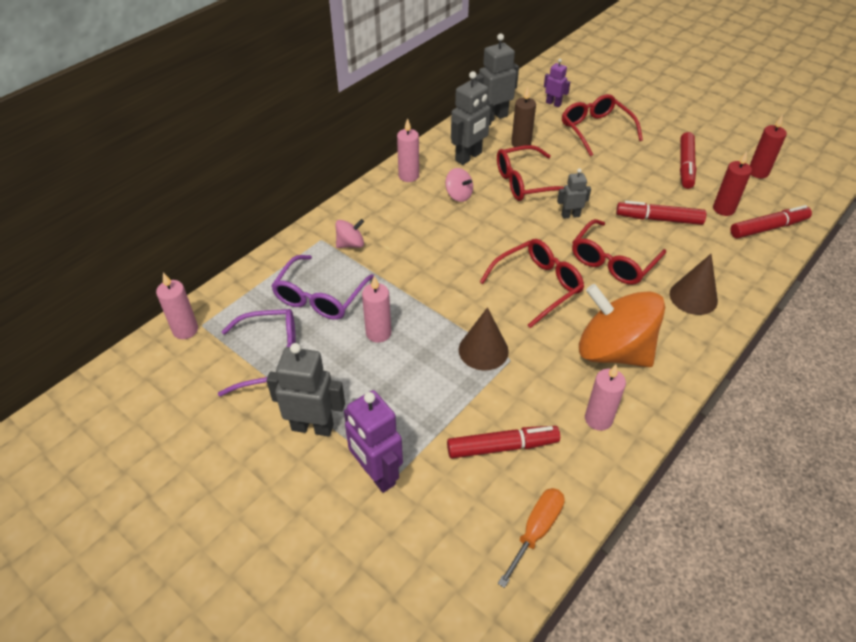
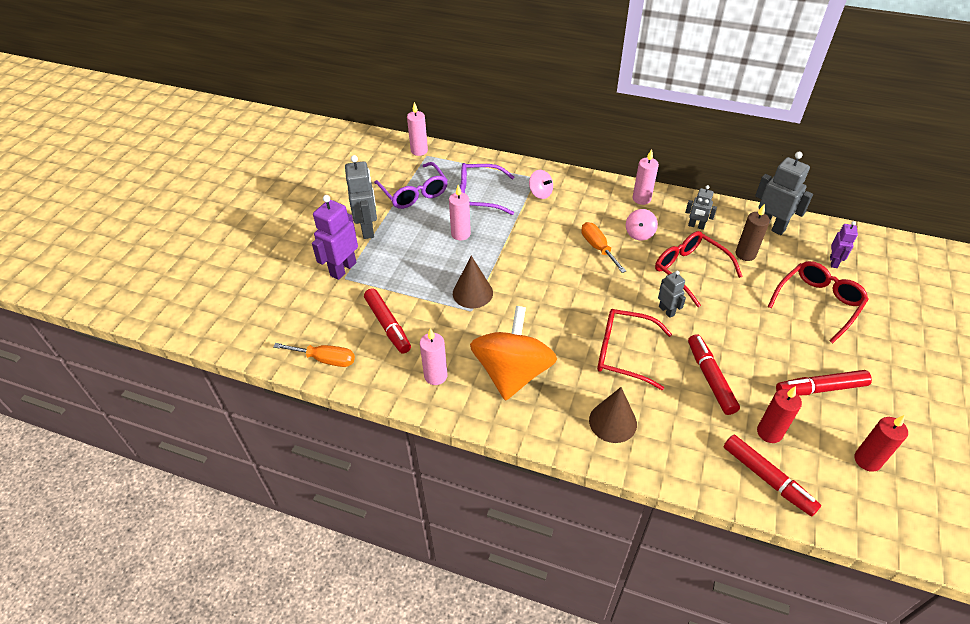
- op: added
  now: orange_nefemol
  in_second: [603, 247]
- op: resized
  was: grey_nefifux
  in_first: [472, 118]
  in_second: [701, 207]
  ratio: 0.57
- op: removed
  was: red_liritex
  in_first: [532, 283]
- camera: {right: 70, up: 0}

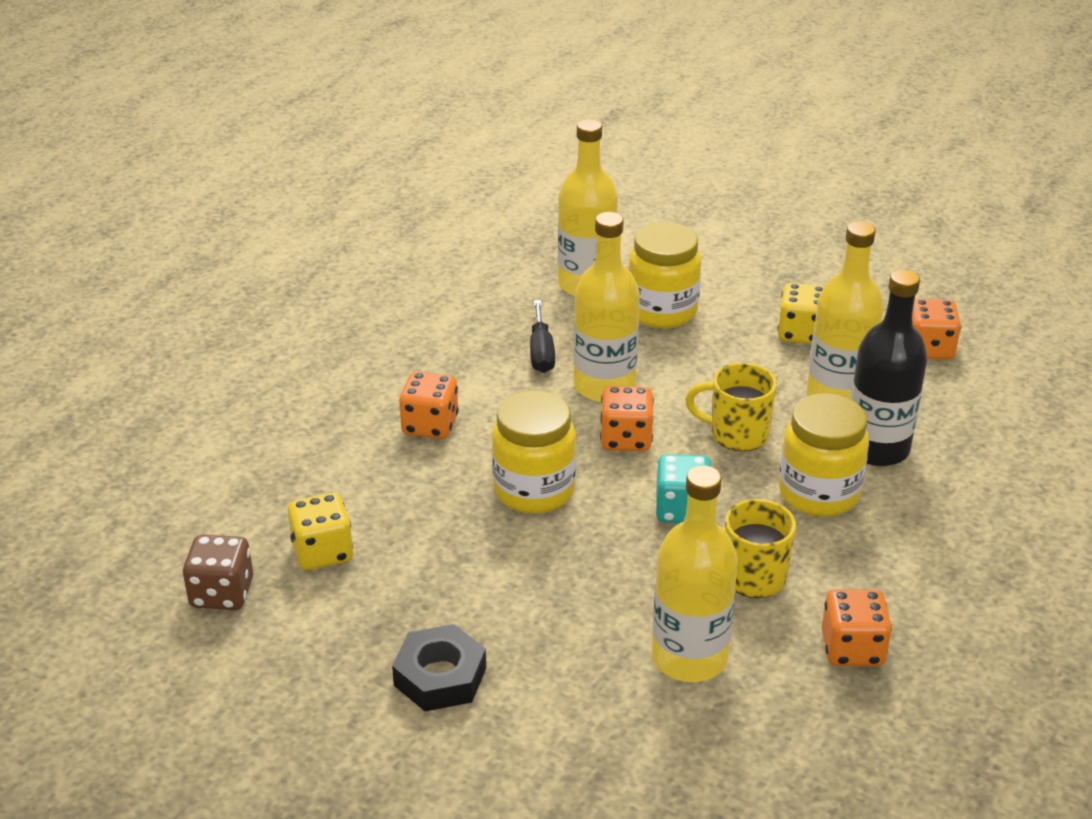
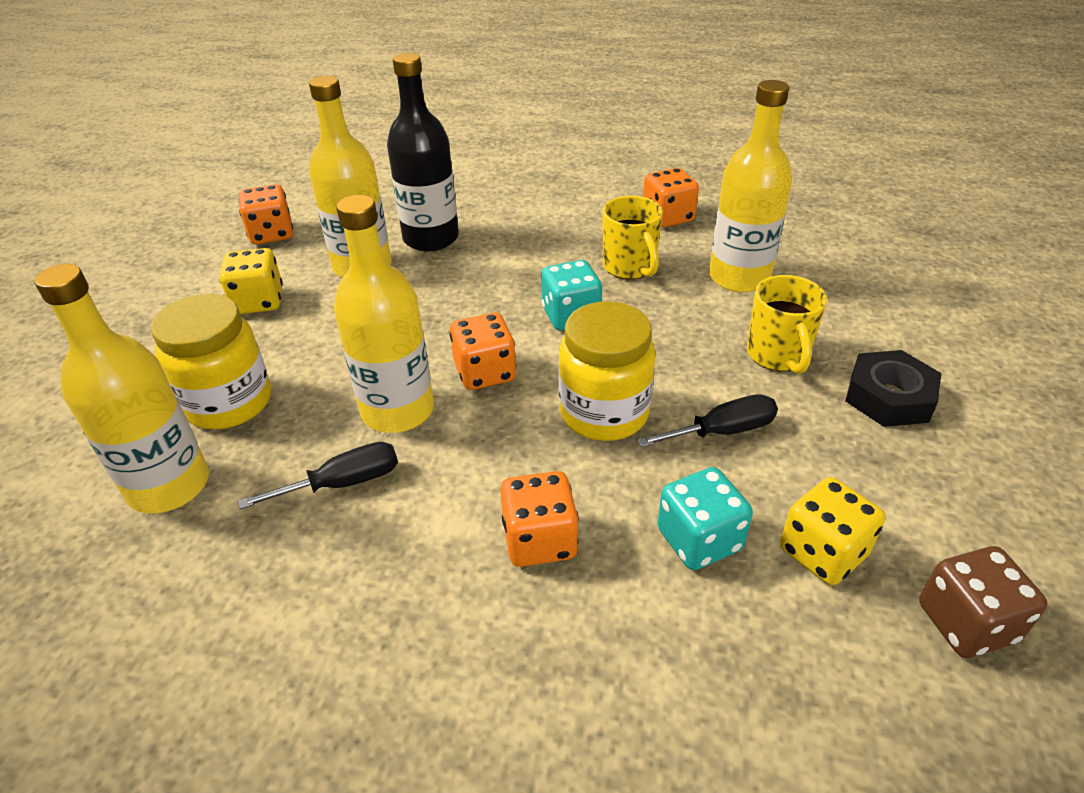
- op: added
  now: black_nefemol
  in_second: [707, 420]
- op: added
  now: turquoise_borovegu
  in_second: [705, 518]
- op: moved
  was: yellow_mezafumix
  in_first: [731, 407]
  in_second: [787, 324]
- op: removed
  was: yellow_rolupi
  in_first: [824, 455]
- camera: {right: -110, up: 5}

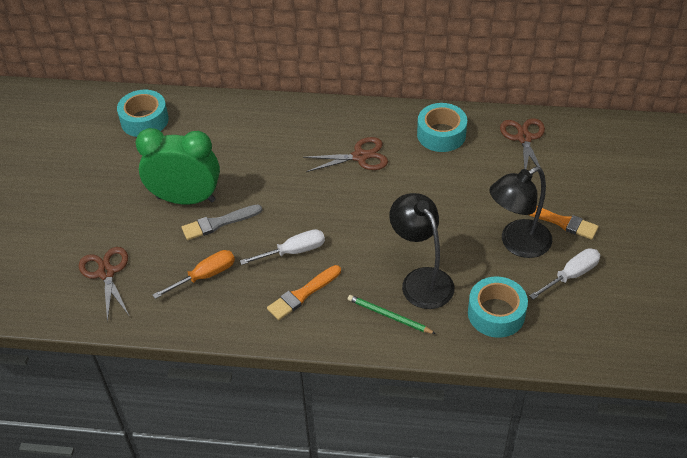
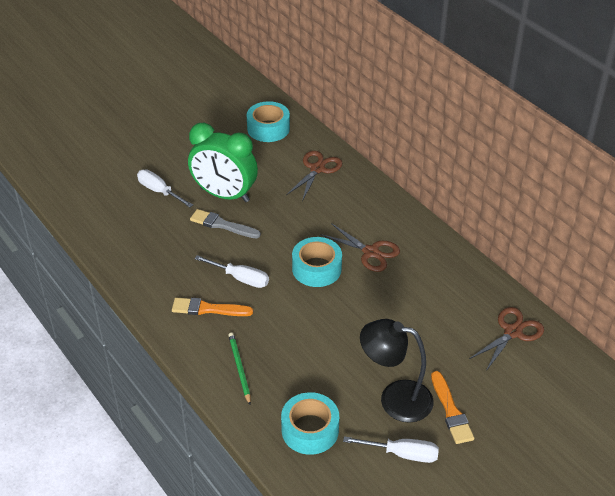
- op: added
  now: white_nefemol
  in_second: [165, 188]
- op: turned
  was: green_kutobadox
  in_first: [178, 166]
  in_second: [223, 162]
  clockwise: 150
- op: moved
  was: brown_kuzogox
  in_first: [104, 285]
  in_second: [314, 176]
- op: moved
  was: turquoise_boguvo
  in_first: [442, 127]
  in_second: [317, 262]
- op: removed
  was: orange_nefemol
  in_first: [194, 274]
- op: removed
  was: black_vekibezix
  in_first: [422, 251]
- camera: {right: 45, up: -5}

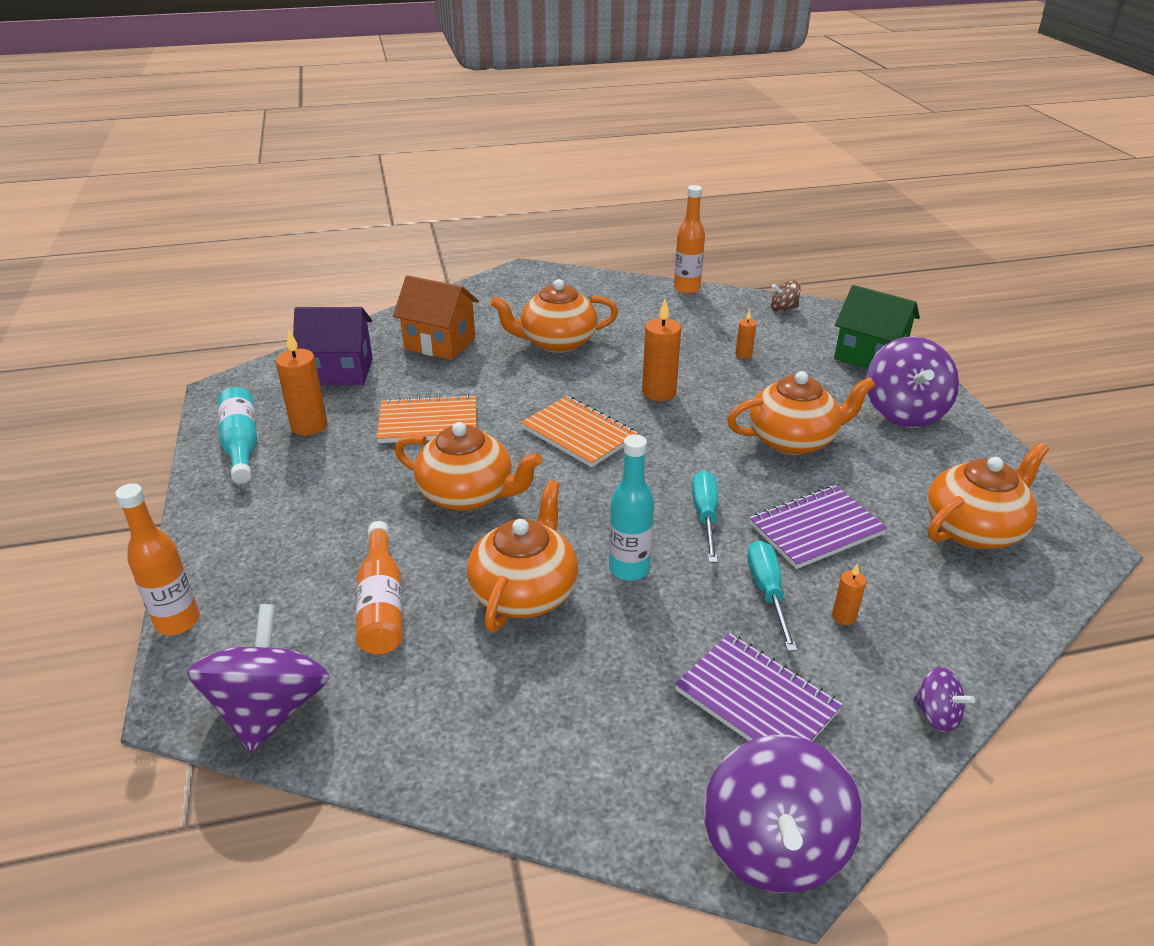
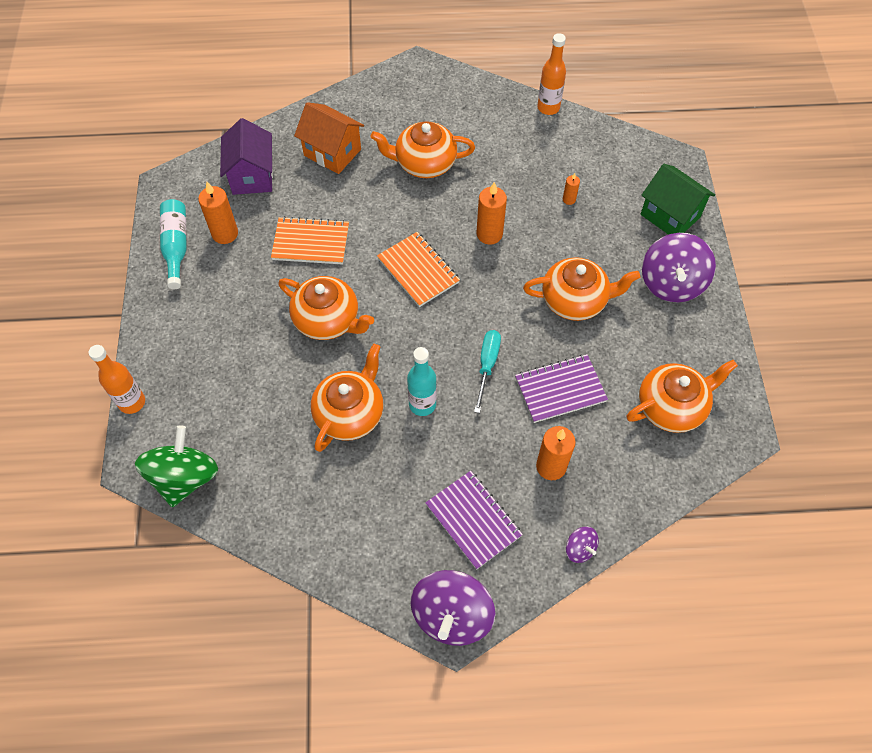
- op: recoloured
  was: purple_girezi
  now: green_girezi
  in_first: [258, 678]
  in_second: [176, 466]
- op: turned
  was: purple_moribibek
  in_first: [333, 346]
  in_second: [246, 156]
  clockwise: 75
- op: resized
  was: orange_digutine
  in_first: [849, 594]
  in_second: [556, 453]
  ratio: 1.93
- op: removed
  was: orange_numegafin
  in_first: [379, 587]
- op: removed
  was: turquoise_nefemol
  in_first: [772, 595]
- op: removed
  was: brown_girezi
  in_first: [786, 296]
- camera: {right: 10, up: 25}

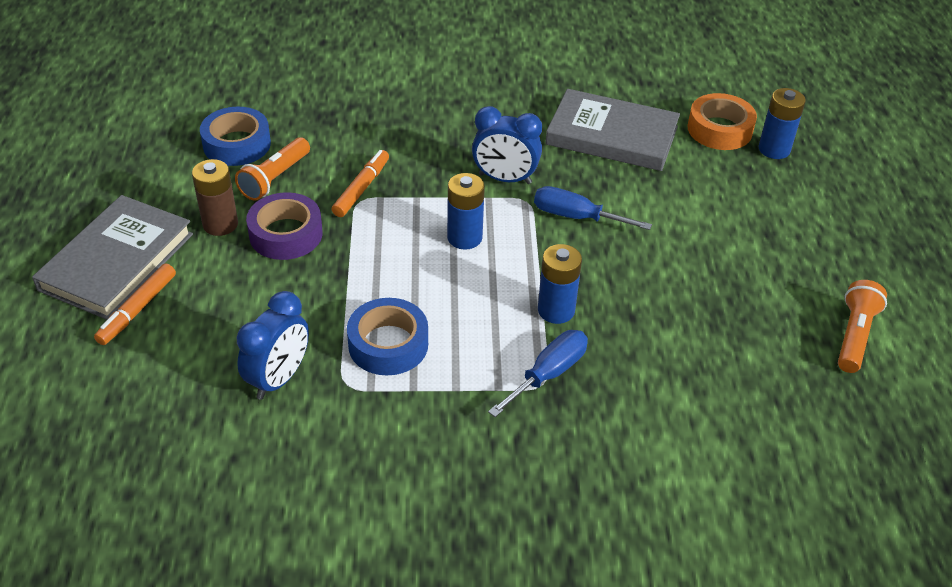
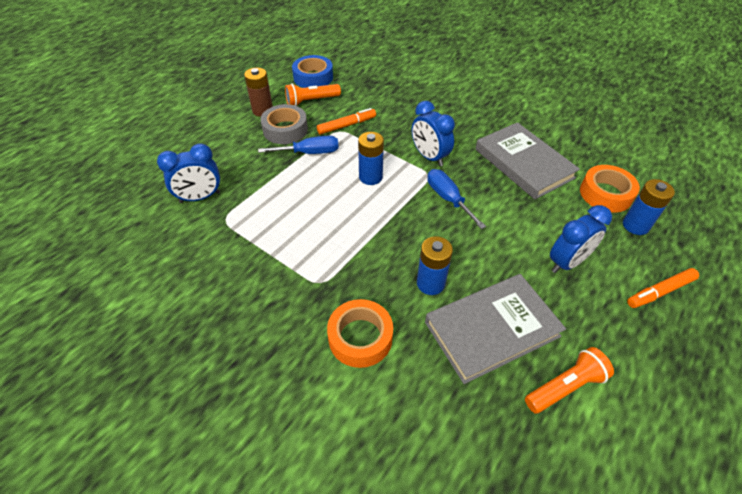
- op: moved
  was: blue_nefemol
  in_first: [538, 373]
  in_second: [298, 145]
- op: recoloured
  was: purple_boguvo
  now: grey_boguvo
  in_first: [284, 226]
  in_second: [284, 124]
- op: added
  now: orange_boguvo
  in_second: [360, 333]
- op: moved
  was: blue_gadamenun
  in_first: [560, 284]
  in_second: [435, 265]
- op: moved
  was: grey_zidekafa
  in_first: [112, 257]
  in_second: [495, 329]
- op: added
  now: blue_kutobadox
  in_second: [581, 239]
- op: moved
  was: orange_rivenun
  in_first: [135, 304]
  in_second: [663, 288]
- op: removed
  was: blue_boguvo
  in_first: [387, 336]
- camera: {right: 40, up: 5}

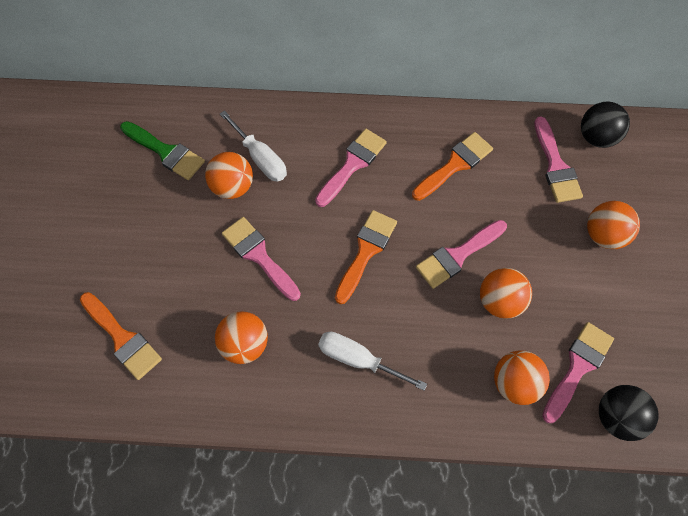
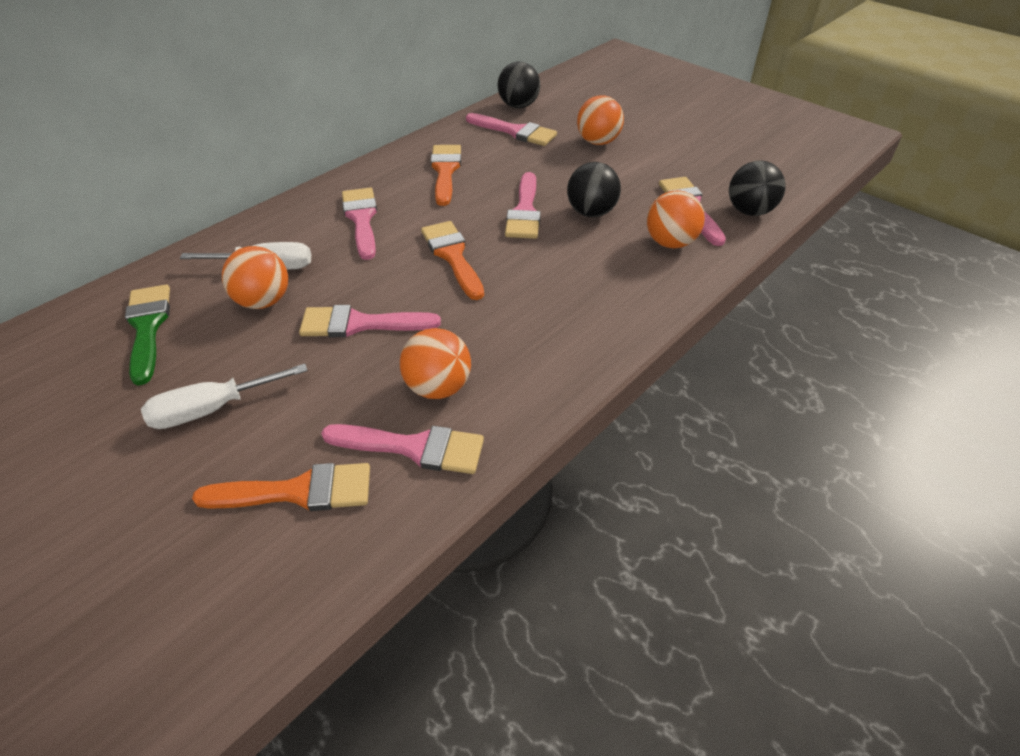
- op: turned
  was: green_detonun
  in_first: [162, 150]
  in_second: [147, 335]
  clockwise: -90
- op: moved
  was: white_nefemol
  in_first: [372, 361]
  in_second: [224, 396]
- op: added
  now: pink_detonun
  in_second: [402, 449]
- op: recoloured
  was: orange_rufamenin
  now: black_rufamenin
  in_first: [506, 293]
  in_second: [594, 189]
- camera: {right: -50, up: -20}

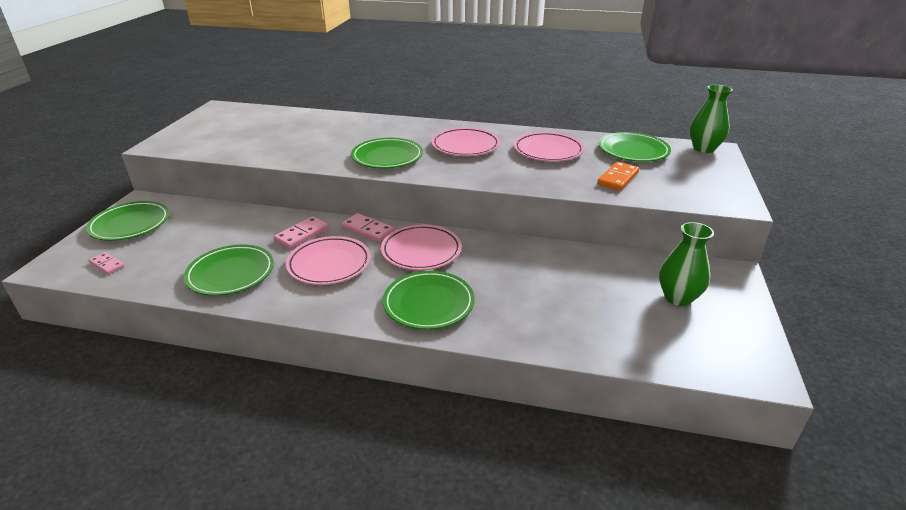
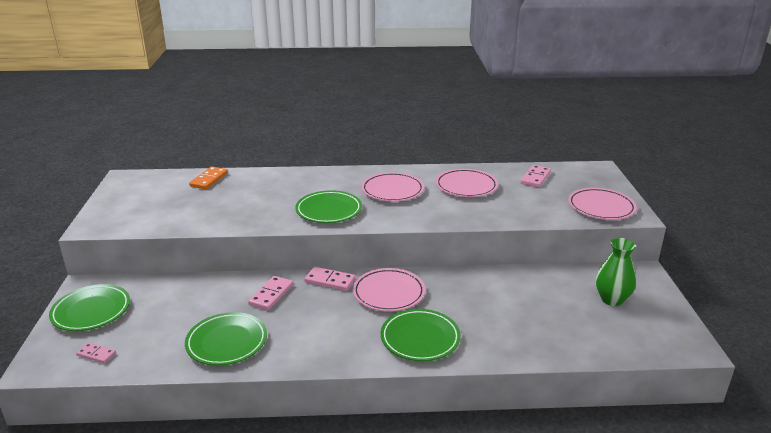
- op: moved
  was: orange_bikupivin
  in_first: [618, 176]
  in_second: [208, 177]
- op: replaced
  was: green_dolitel
  now: pink_bikupivin
  in_first: [635, 147]
  in_second: [535, 176]
- op: moved
  was: pink_dolitel
  in_first: [328, 260]
  in_second: [602, 204]
- op: removed
  was: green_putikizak
  in_first: [711, 119]
- camera: {right: -15, up: -5}

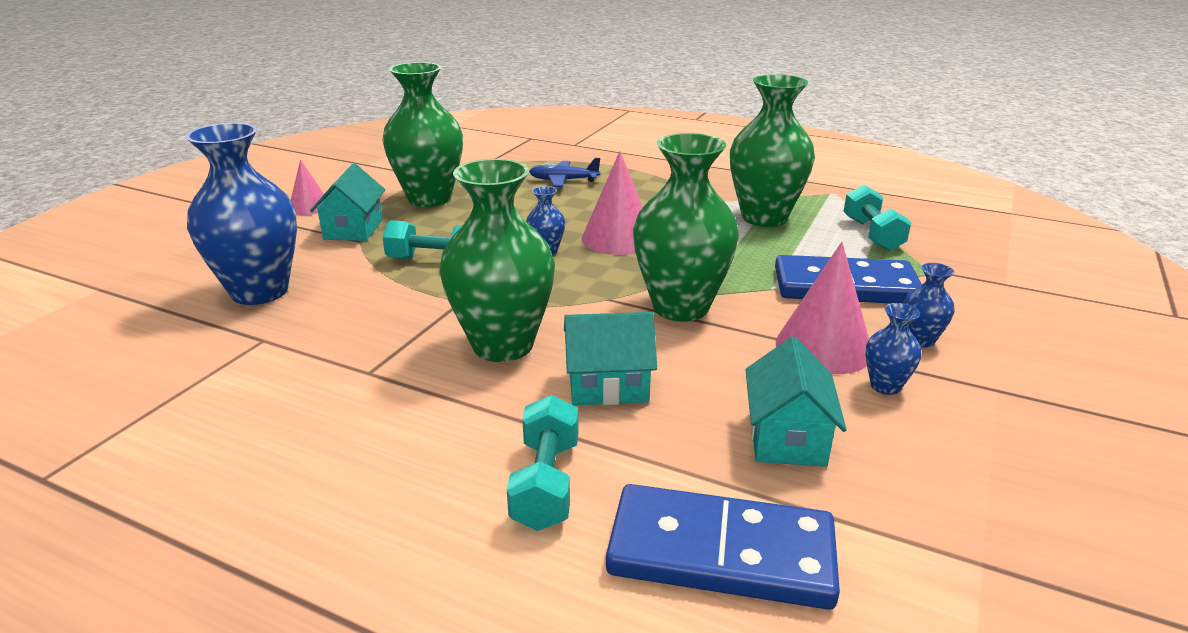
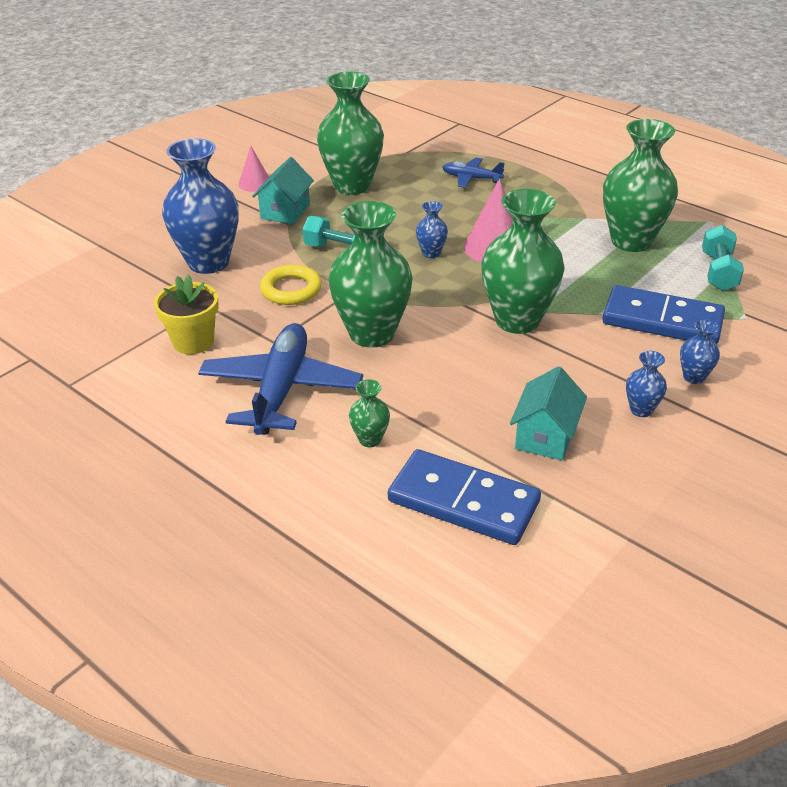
- op: added
  now: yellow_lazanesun
  in_second: [186, 314]
- op: added
  now: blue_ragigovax
  in_second: [280, 379]
- op: added
  now: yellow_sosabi
  in_second: [291, 285]
- op: replaced
  was: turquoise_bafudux
  now: green_putikizak
  in_first: [543, 463]
  in_second: [369, 413]
- op: removed
  was: turquoise_moribibek
  in_first: [610, 358]
- op: removed
  was: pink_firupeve
  in_first: [822, 308]
- camera: {right: 15, up: 10}

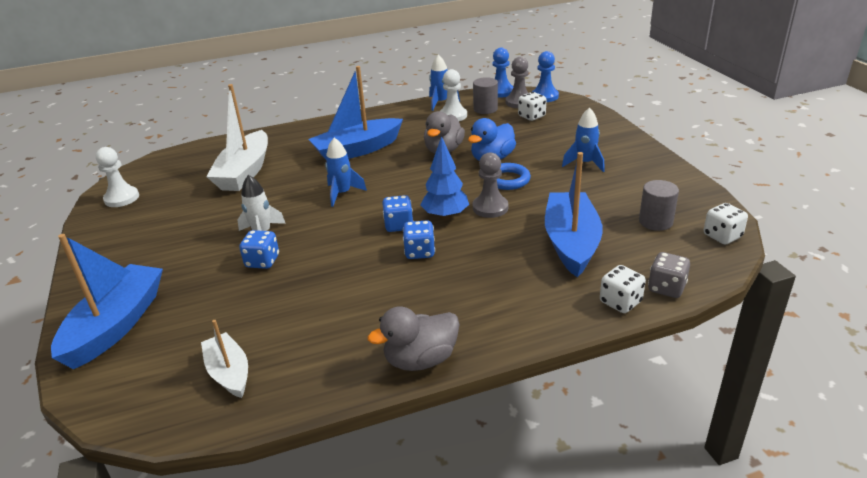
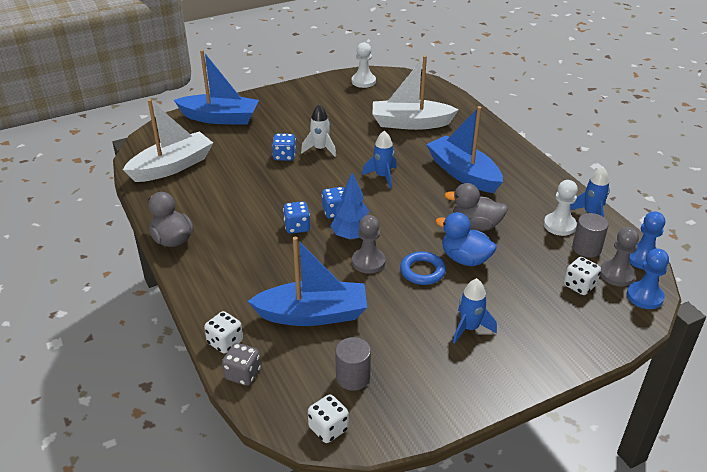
- op: resized
  was: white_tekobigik
  in_first: [224, 359]
  in_second: [168, 140]
  ratio: 1.72
- camera: {right: 80, up: 5}

